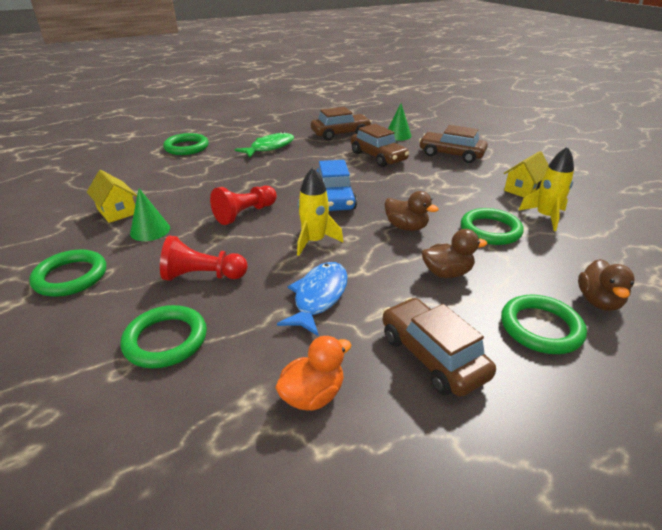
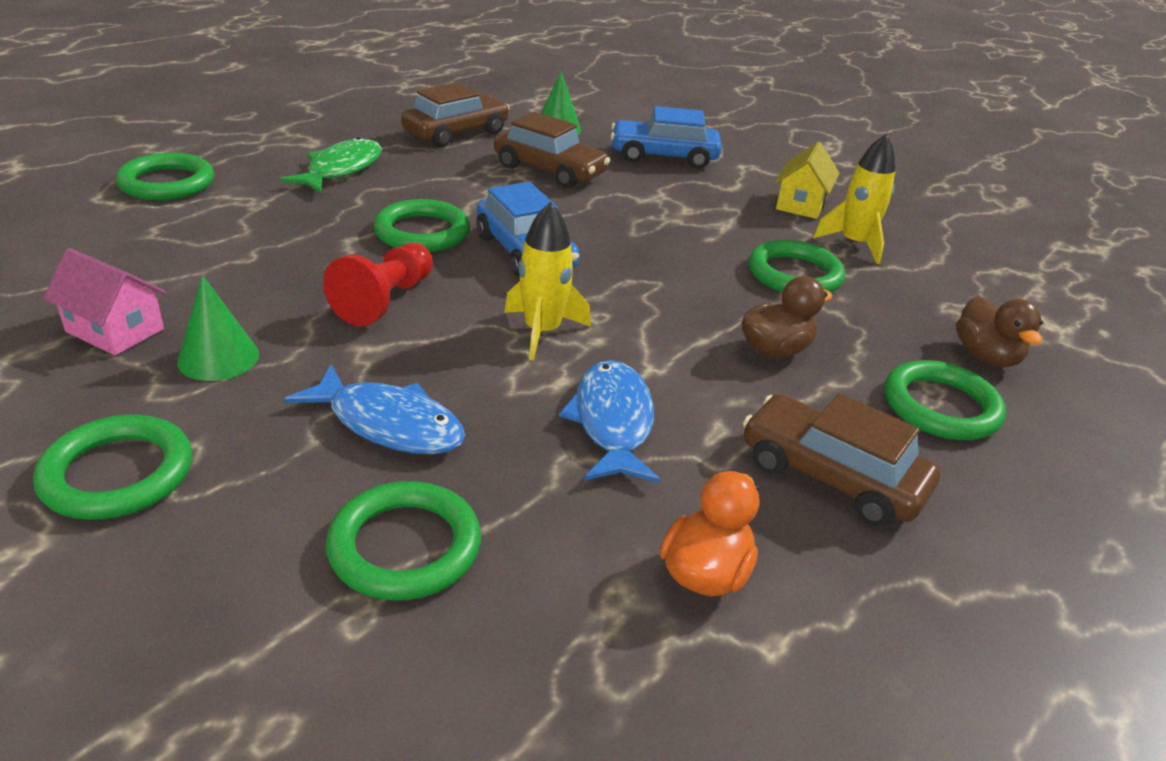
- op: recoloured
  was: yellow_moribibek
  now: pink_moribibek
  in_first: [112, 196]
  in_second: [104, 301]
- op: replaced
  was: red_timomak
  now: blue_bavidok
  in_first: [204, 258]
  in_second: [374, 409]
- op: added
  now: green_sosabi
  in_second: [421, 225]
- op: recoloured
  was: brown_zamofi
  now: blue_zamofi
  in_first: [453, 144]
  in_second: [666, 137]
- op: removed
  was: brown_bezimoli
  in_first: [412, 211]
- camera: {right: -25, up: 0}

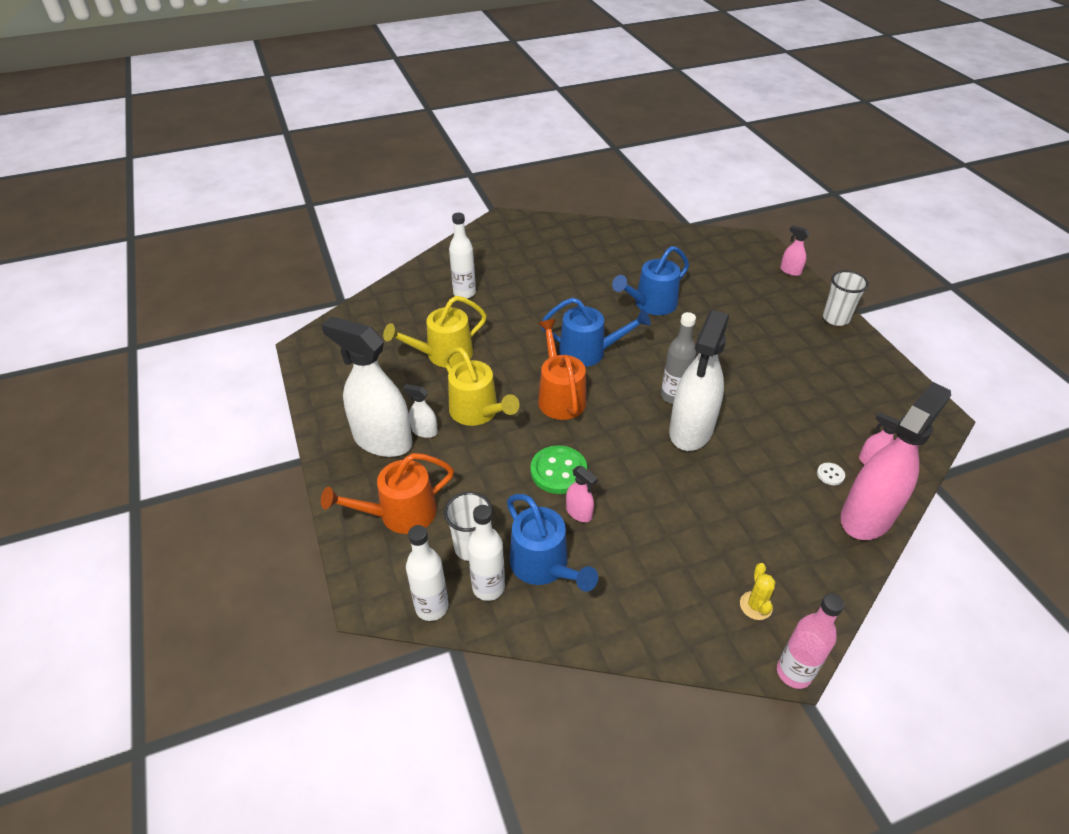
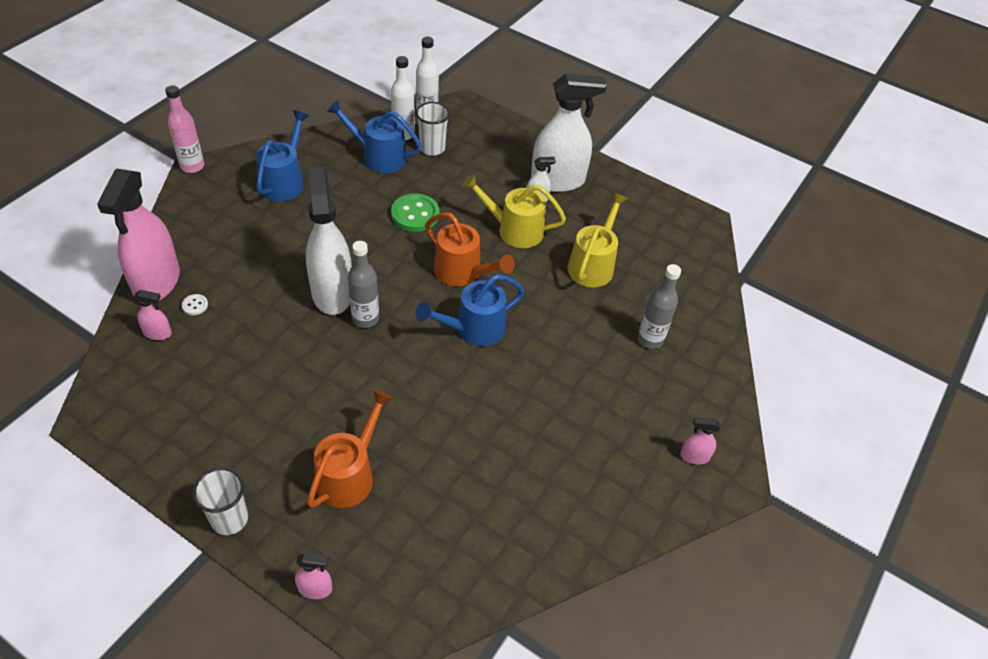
- op: moved
  was: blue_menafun
  in_first: [650, 280]
  in_second: [282, 155]
- op: moved
  was: orange_menafun
  in_first: [387, 493]
  in_second: [350, 448]
- op: recoloured
  was: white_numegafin
  now: grey_numegafin
  in_first: [462, 256]
  in_second: [659, 306]
- op: moved
  was: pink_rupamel
  in_first: [582, 494]
  in_second: [700, 440]
- op: removed
  was: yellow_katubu
  in_first: [758, 591]
- camera: {right: 140, up: 5}

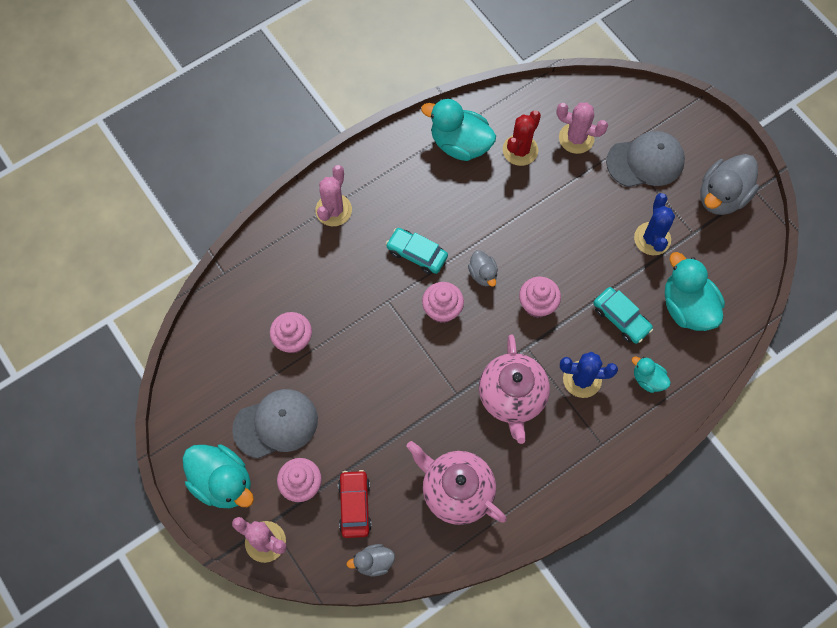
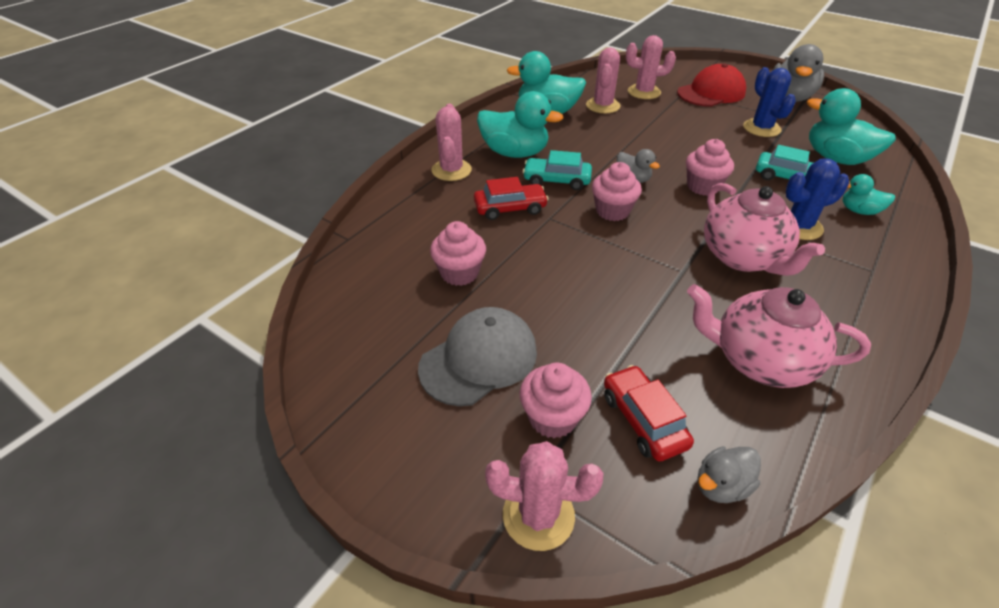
- op: added
  now: red_zamofi
  in_second: [511, 198]
- op: moved
  was: turquoise_bezimoli
  in_first: [218, 476]
  in_second: [520, 124]
- op: recoloured
  was: red_katubu
  now: pink_katubu
  in_first: [522, 138]
  in_second: [603, 80]
- op: recoloured
  was: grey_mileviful
  now: red_mileviful
  in_first: [645, 159]
  in_second: [711, 85]
- camera: {right: -20, up: -25}

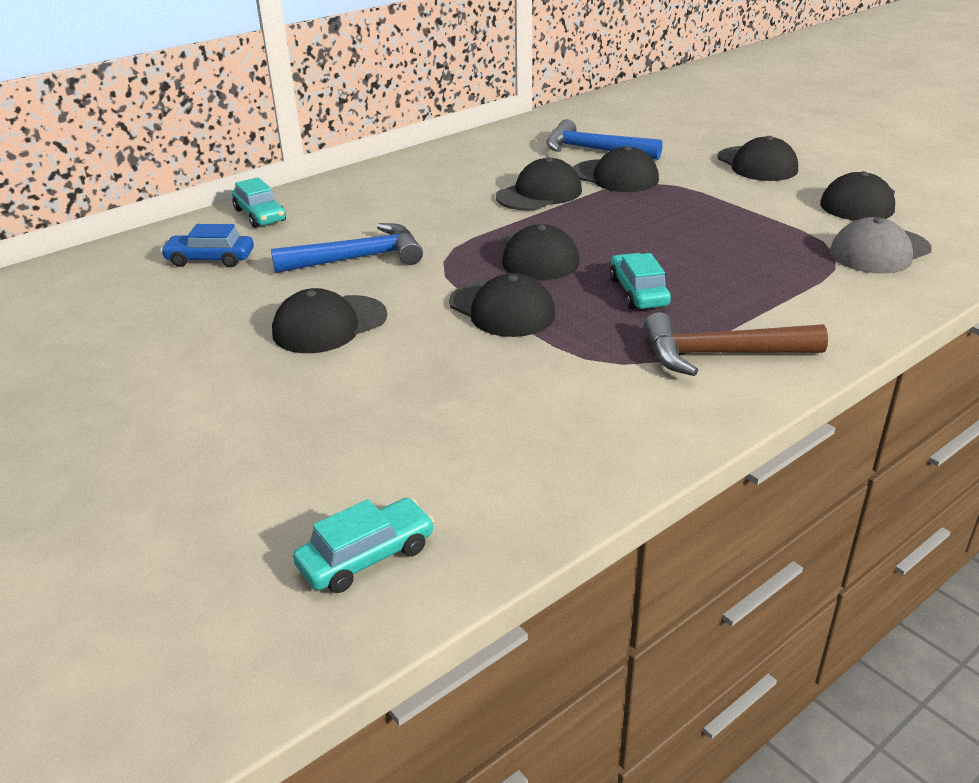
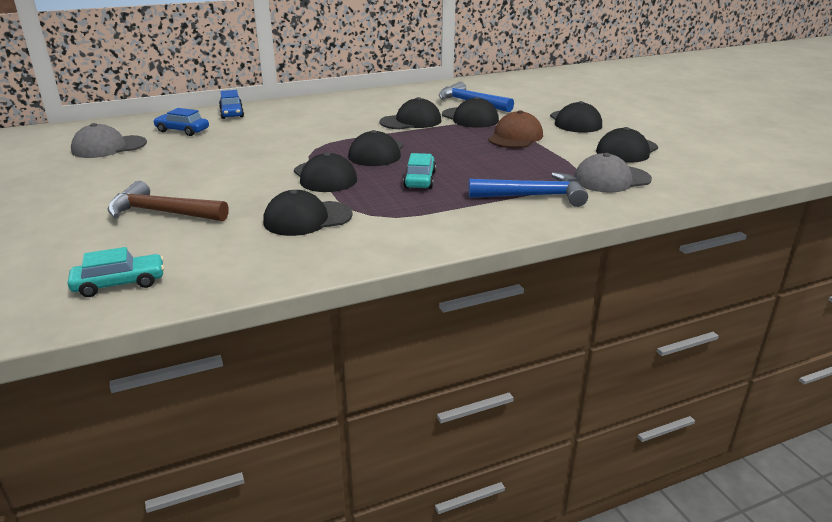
- op: added
  now: grey_mileviful
  in_second: [109, 140]
- op: moved
  was: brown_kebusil
  in_first: [736, 344]
  in_second: [168, 201]
- op: recoloured
  was: turquoise_zamofi
  now: blue_zamofi
  in_first: [259, 202]
  in_second: [231, 104]
- op: moved
  was: black_mileviful
  in_first: [329, 320]
  in_second: [308, 213]
- op: moved
  was: blue_kebusil
  in_first: [347, 248]
  in_second: [528, 189]
- op: added
  now: brown_mileviful
  in_second: [515, 129]
- camera: {right: 15, up: -5}

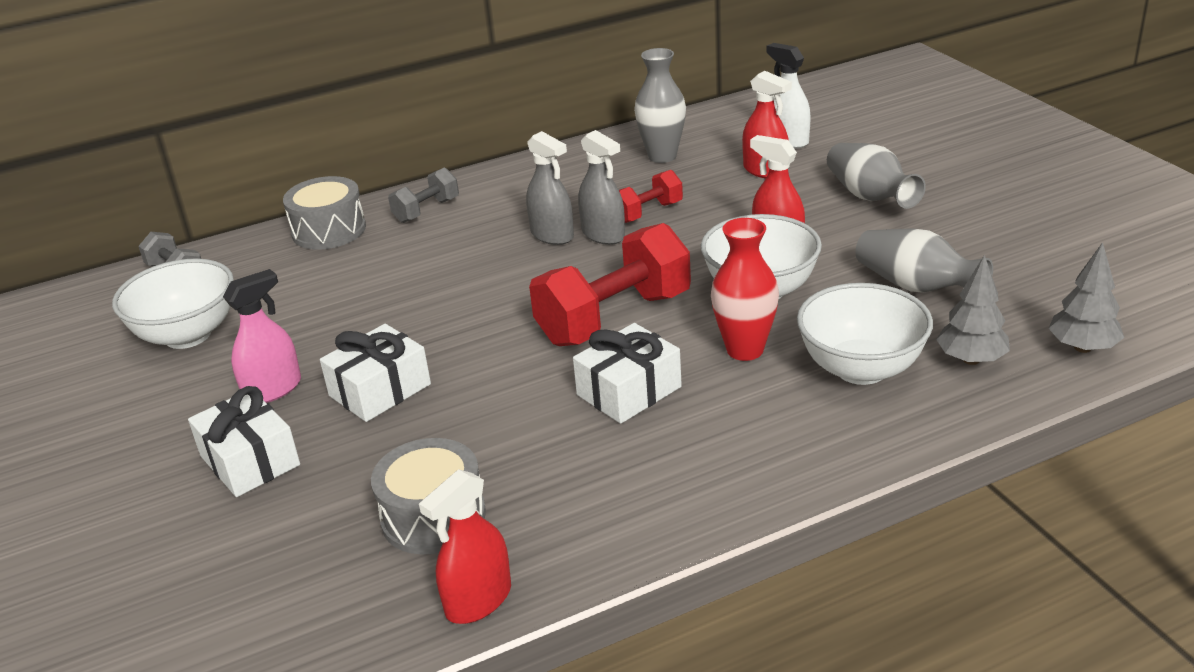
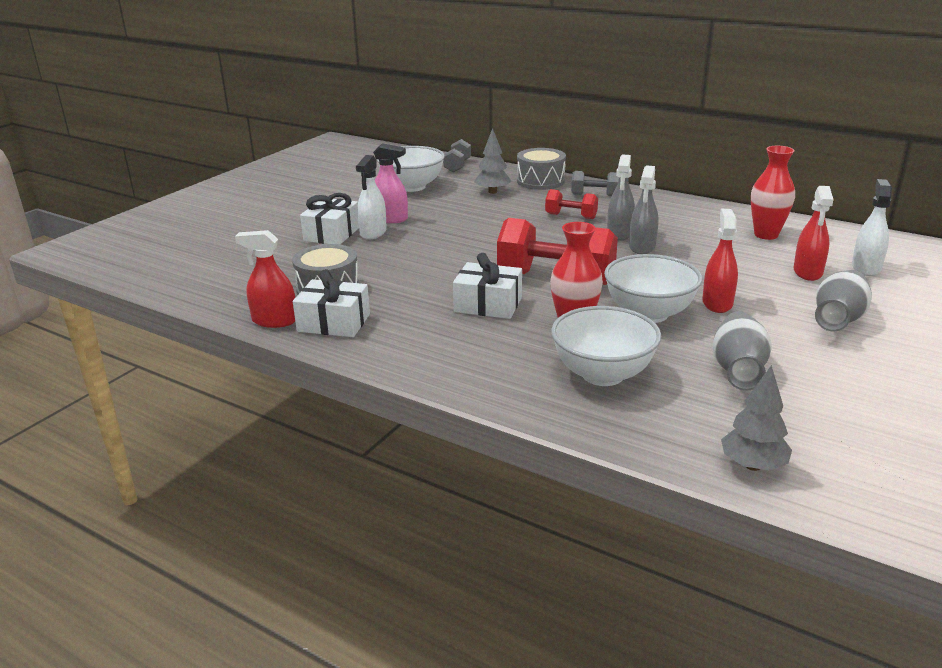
- op: moved
  was: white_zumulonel
  in_first: [375, 373]
  in_second: [331, 303]
- op: added
  now: white_rupamel
  in_second: [371, 197]
- op: moved
  was: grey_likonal
  in_first: [973, 310]
  in_second: [493, 161]
- op: moved
  was: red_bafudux
  in_first: [651, 196]
  in_second: [571, 204]
- op: recoloured
  was: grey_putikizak
  now: red_putikizak
  in_first: [660, 105]
  in_second: [773, 193]
- camera: {right: 55, up: -5}

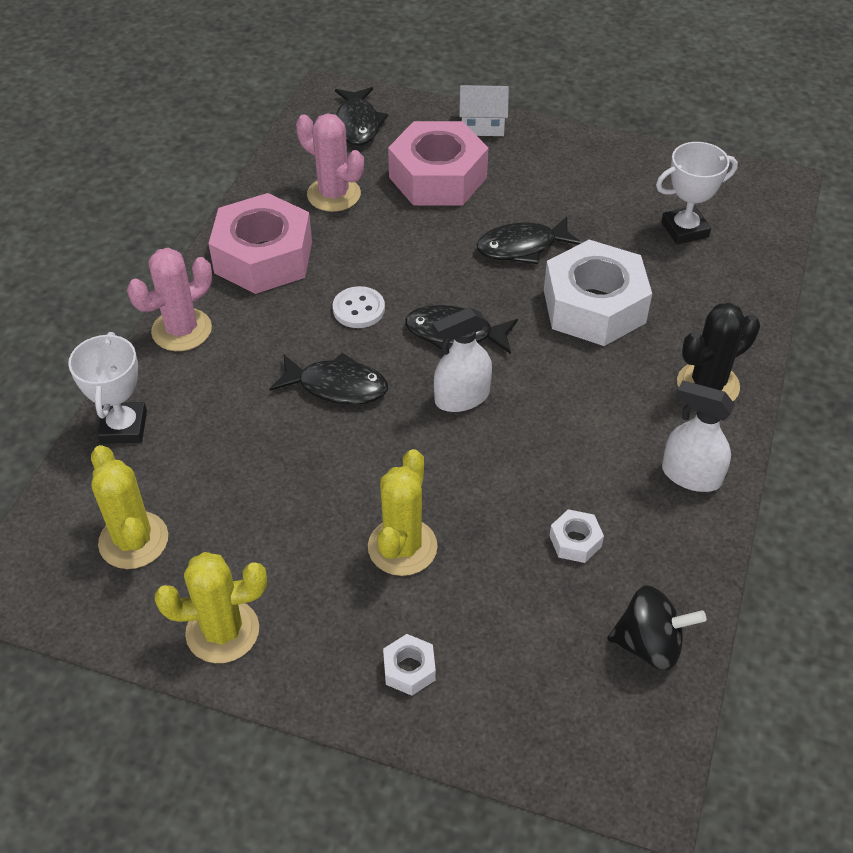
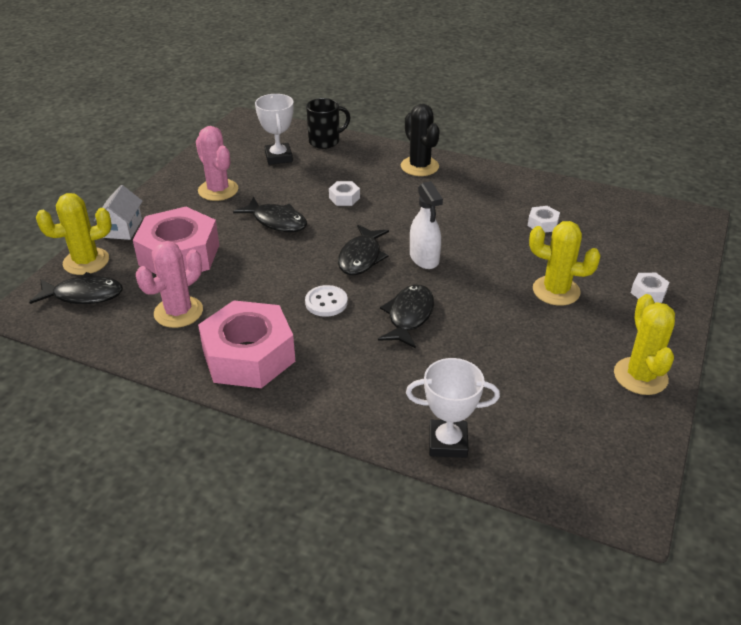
- op: moved
  was: yellow_katubu
  in_first: [129, 507]
  in_second: [74, 234]
- op: moved
  was: pink_katubu
  in_first: [169, 299]
  in_second: [217, 163]
- op: turned
  was: black_bavidok
  in_first: [529, 240]
  in_second: [270, 214]
  clockwise: -45
- op: added
  now: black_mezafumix
  in_second: [328, 123]
- op: resized
  was: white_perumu
  in_first: [598, 293]
  in_second: [344, 193]
  ratio: 0.41
- op: removed
  was: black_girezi
  in_first: [656, 627]
- op: removed
  was: white_rupamel
  in_first: [698, 436]
- camera: {right: -85, up: -10}

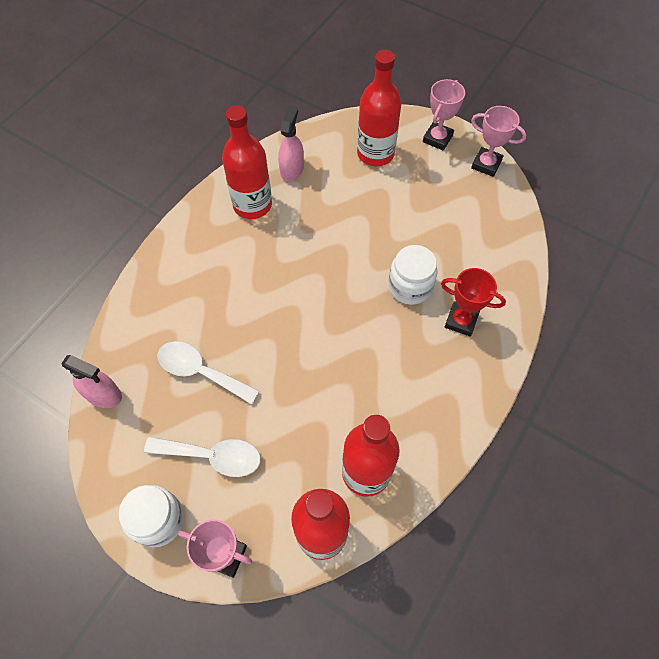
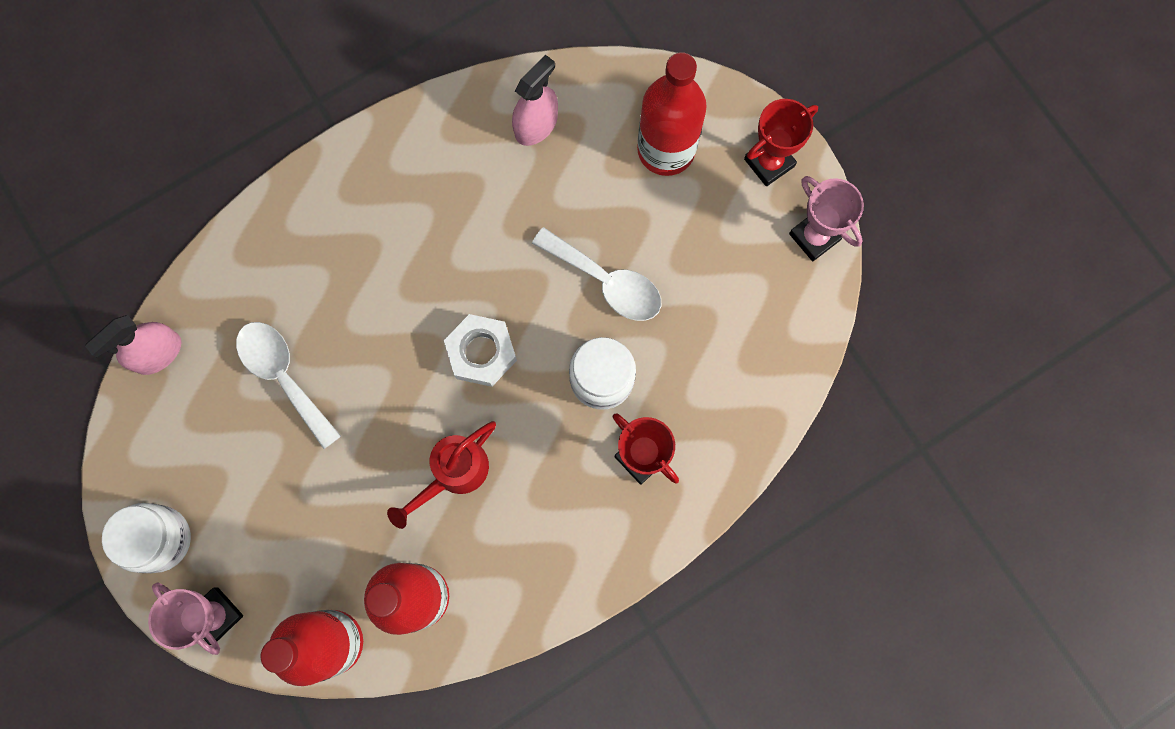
- op: turned
  was: pink_rupamel
  in_first: [91, 381]
  in_second: [133, 345]
  clockwise: 90
- op: added
  now: red_menafun
  in_second: [441, 475]
- op: added
  now: white_perumu
  in_second: [480, 350]
- op: moved
  was: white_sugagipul
  in_first: [202, 457]
  in_second: [596, 274]
- op: recoloured
  was: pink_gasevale
  now: red_gasevale
  in_first: [444, 115]
  in_second: [781, 143]
- op: removed
  was: red_numegafin
  in_first: [247, 162]
- camera: {right: 25, up: 15}

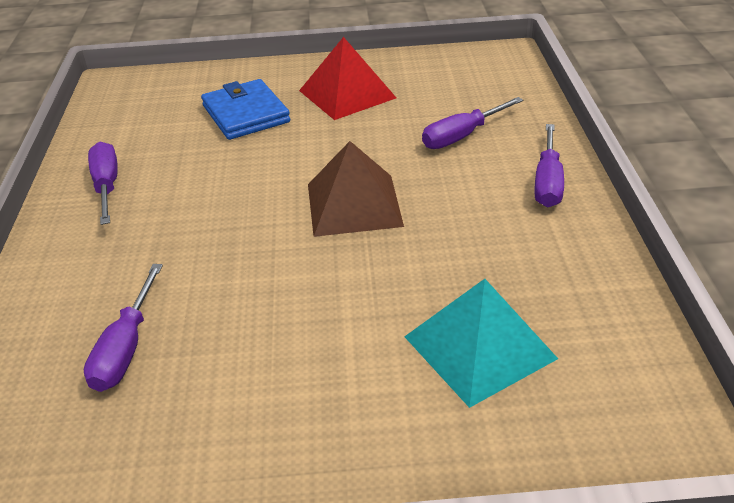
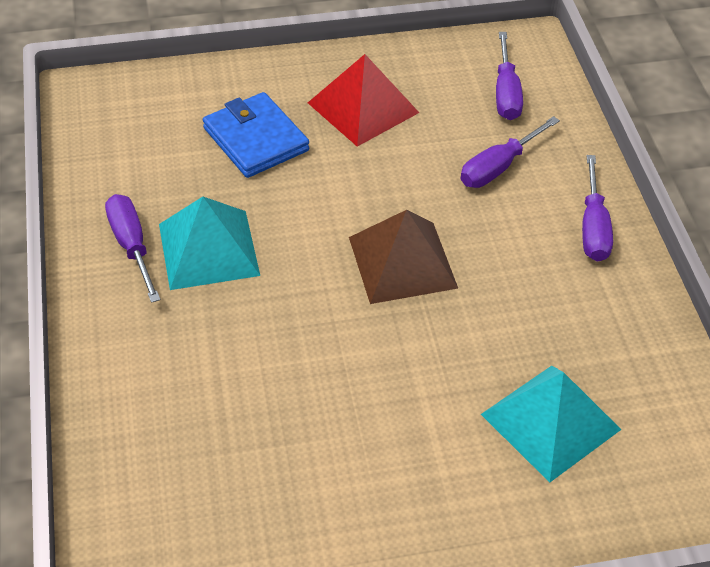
- op: added
  now: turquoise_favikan
  in_second: [209, 243]
- op: moved
  was: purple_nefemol
  in_first: [123, 328]
  in_second: [509, 76]
- camera: {right: -10, up: 10}

